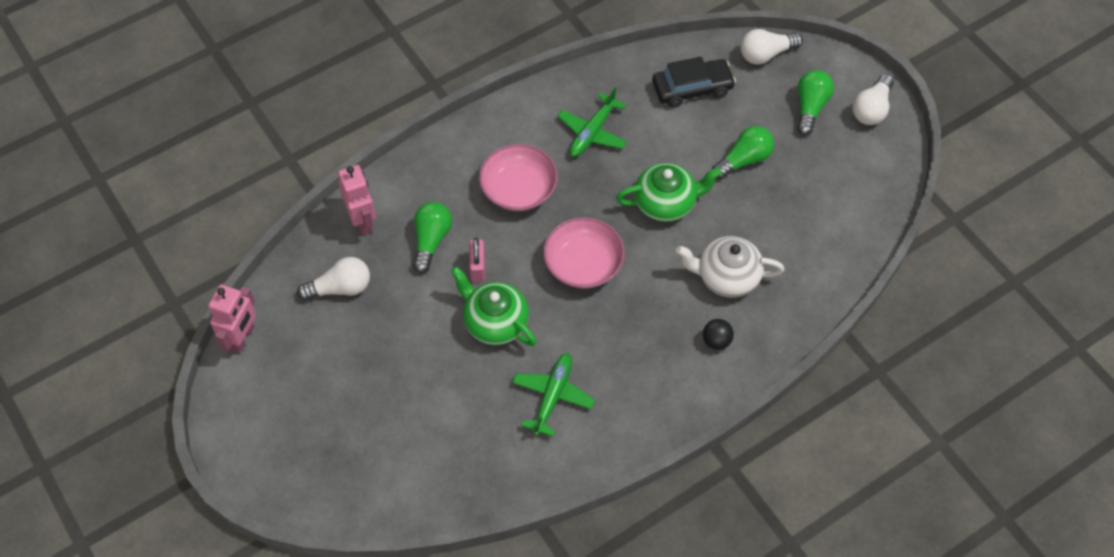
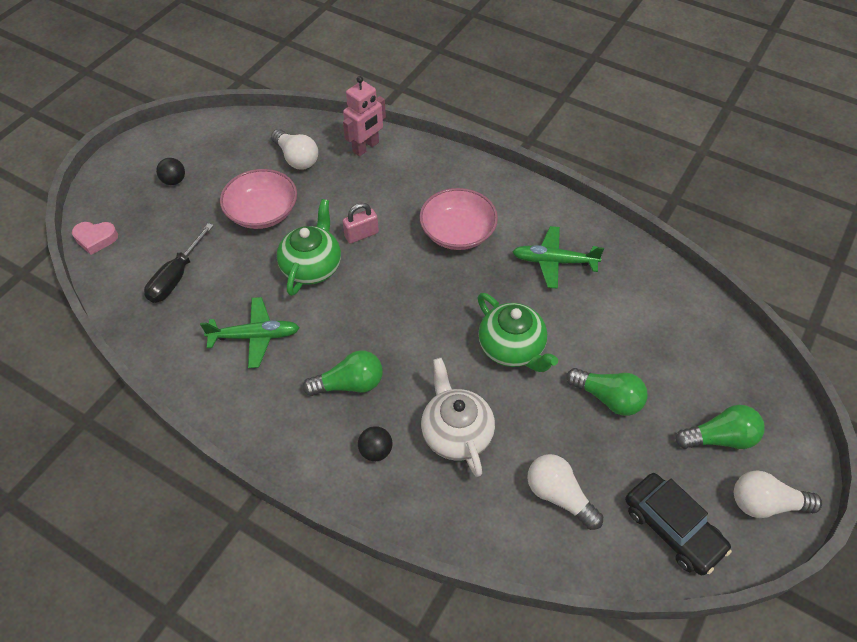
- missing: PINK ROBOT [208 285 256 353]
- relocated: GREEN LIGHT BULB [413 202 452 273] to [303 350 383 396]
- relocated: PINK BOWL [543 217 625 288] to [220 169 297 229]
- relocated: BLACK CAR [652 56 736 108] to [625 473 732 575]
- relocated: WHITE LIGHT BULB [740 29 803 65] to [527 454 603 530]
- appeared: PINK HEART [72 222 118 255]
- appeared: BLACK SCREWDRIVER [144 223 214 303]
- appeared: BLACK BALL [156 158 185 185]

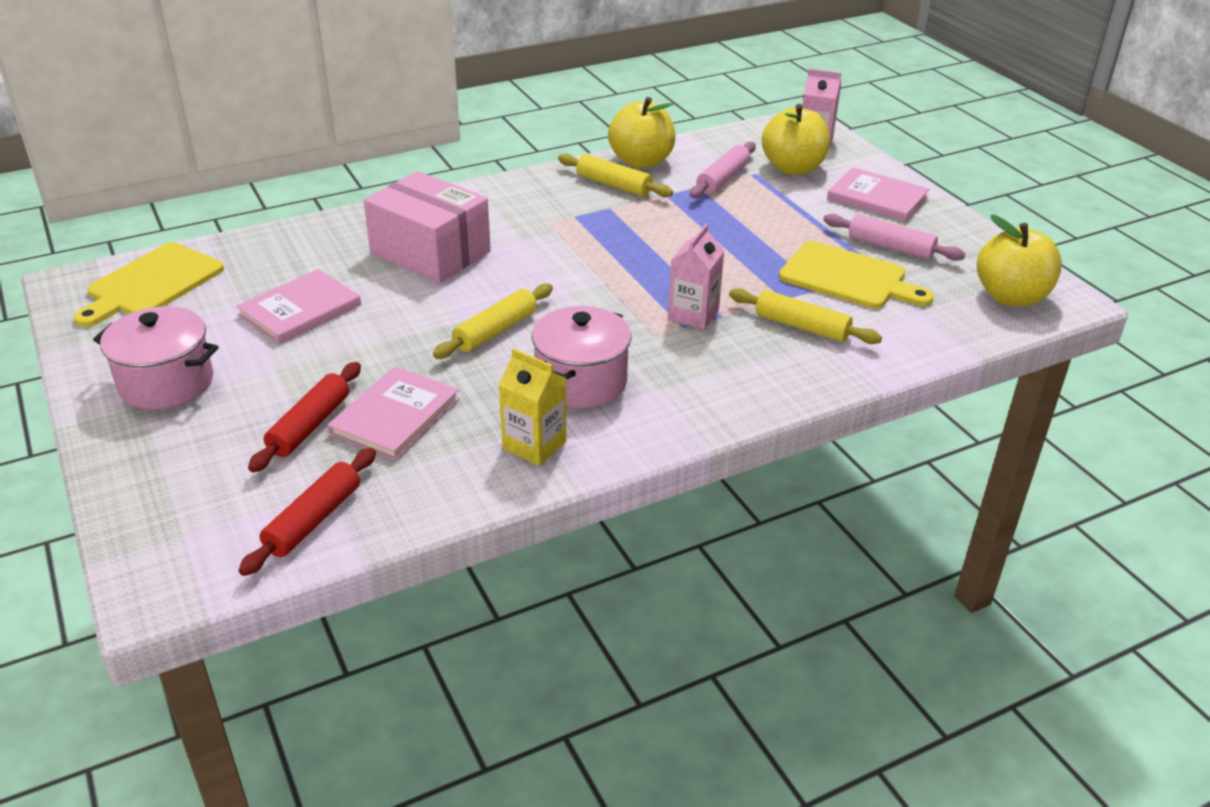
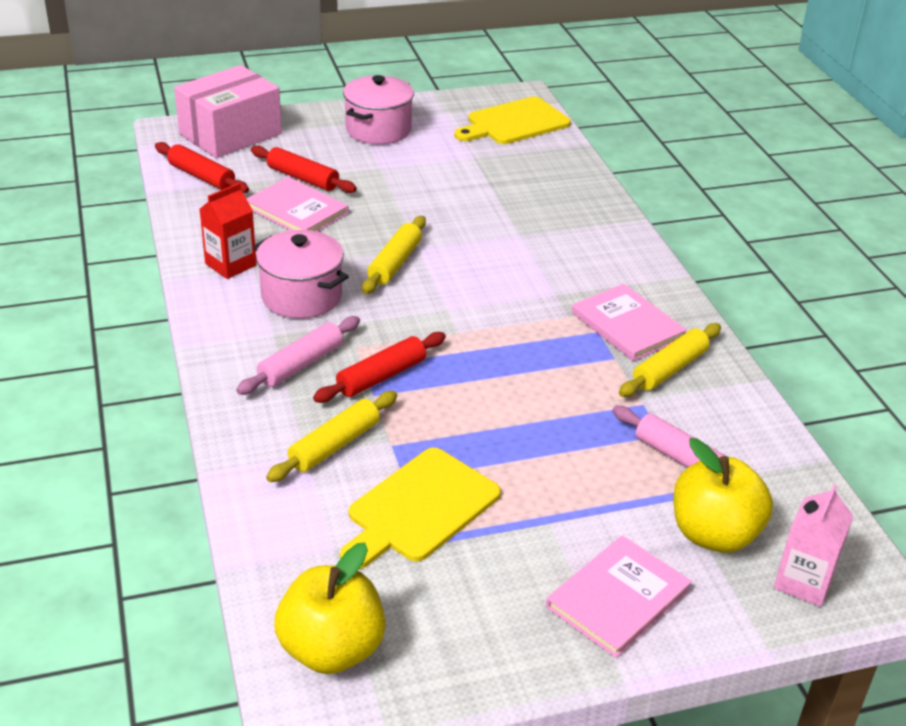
- spun: YELLOW CUTTING BOARD [74 242 224 327] = [455 97 571 144] 75 degrees counterclockwise
- relocated: PINK BOOK [236 269 361 344] to [572 284 687 361]
- relocated: PINK BOX [363 171 491 283] to [174 65 282 158]
- spun: YELLOW ROLLING PIN [433 284 553 359] = [362 216 426 294] 60 degrees clockwise
- colour: YELLOW CARTON [499 348 566 466] to RED CARTON [199 183 257 279]
- missing: YELLOW APPLE [608 97 676 168]
- exchanged: PINK CARTON [668 224 724 330] to RED ROLLING PIN [313 332 446 403]
- relocated: PINK ROLLING PIN [823 214 965 261] to [236 316 360 395]

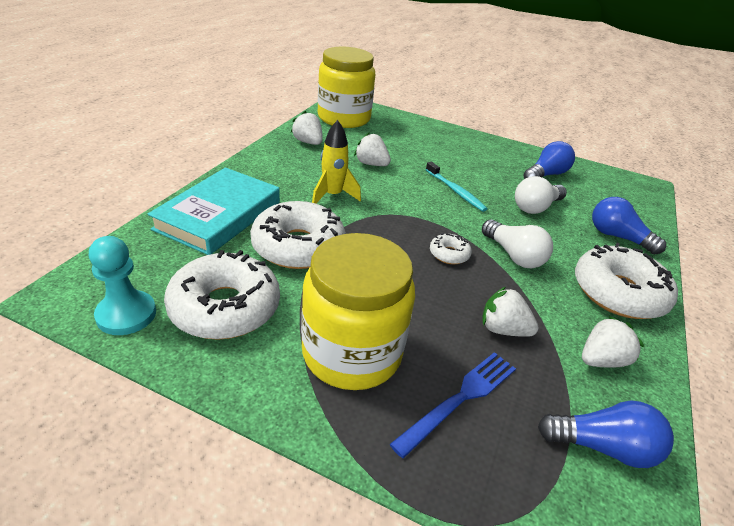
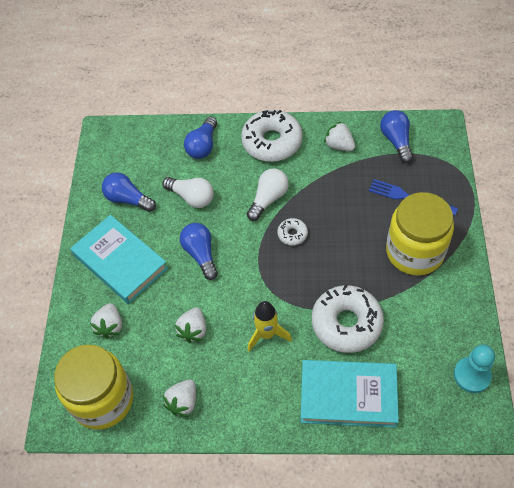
- missing: WHITE DONUT [164 250 280 340]
- exchanged: TURQUOISE TOOTHBRUSH [426 162 488 212] to BLUE LIGHT BULB [180 223 218 280]
- relocated: WHITE STRAWBERRY [483 287 539 337] to [90 303 122 339]
- appeared: TURQUOISE BOOK [70 215 168 304]

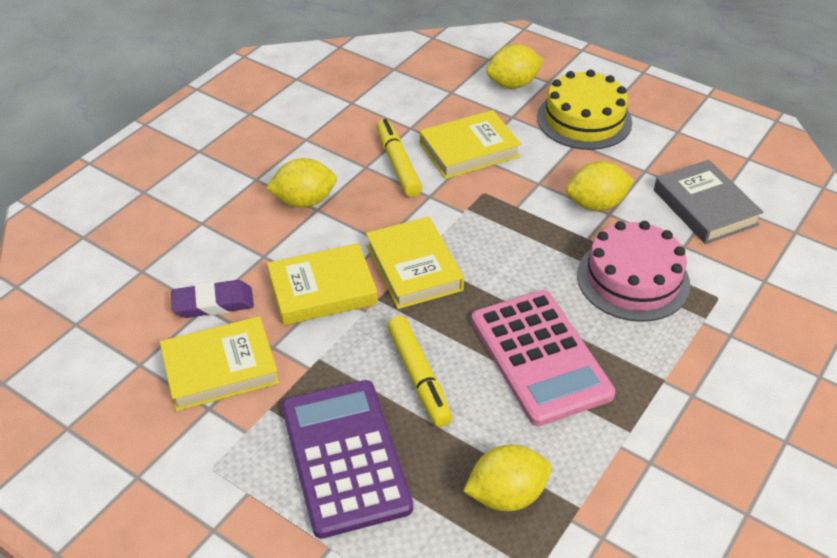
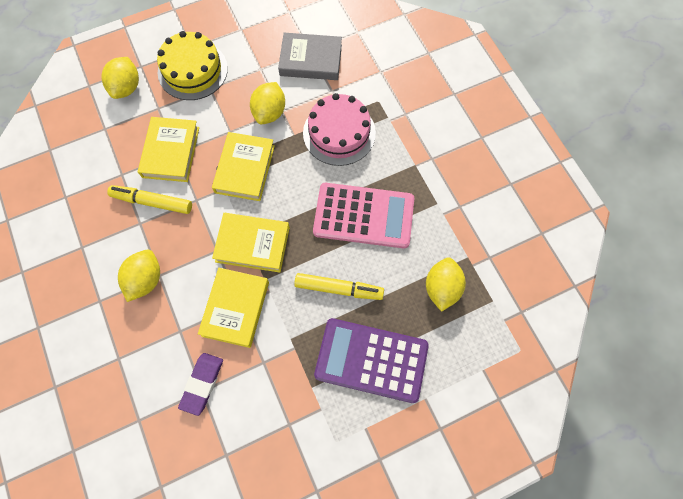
- relocated: YELLOW BOOK [160 316 279 411] to [212 132 275 201]

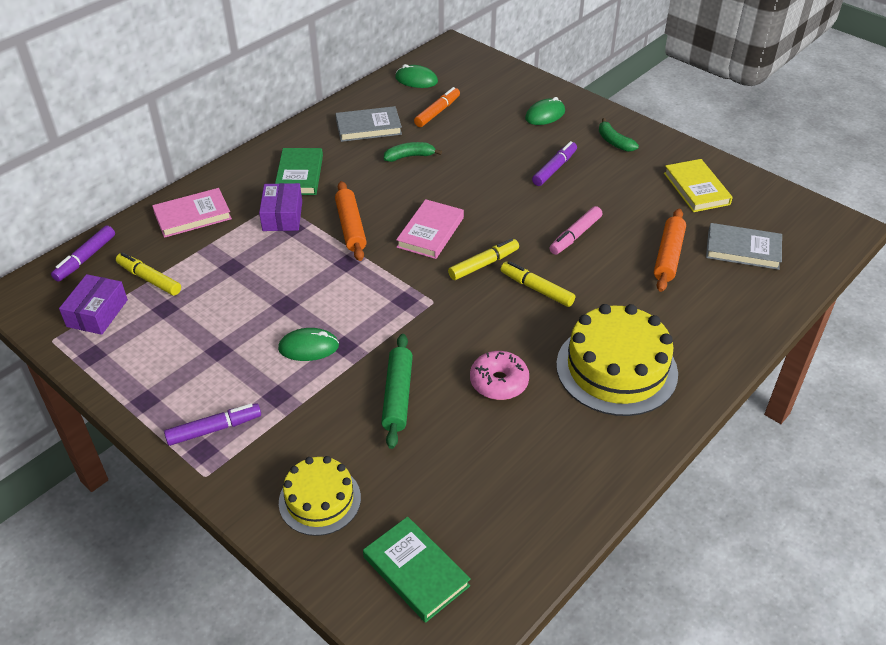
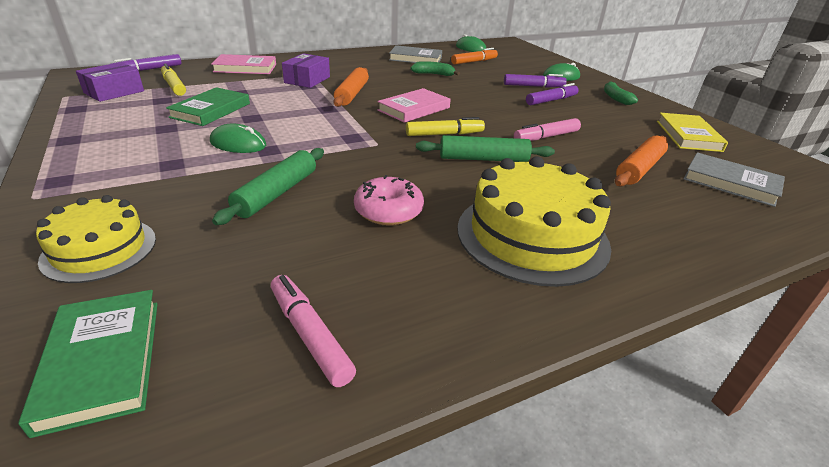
- relocated: PURPLE MARKER [164 403 261 446] to [504 74 567 87]
- relocated: GREEN BOOK [275 148 323 195] to [166 87 250 126]
- exchanged: YELLOW MARKER [500 261 575 307] to GREEN ROLLING PIN [416 135 555 162]
- appeared: PINK MARKER [271 275 356 387]

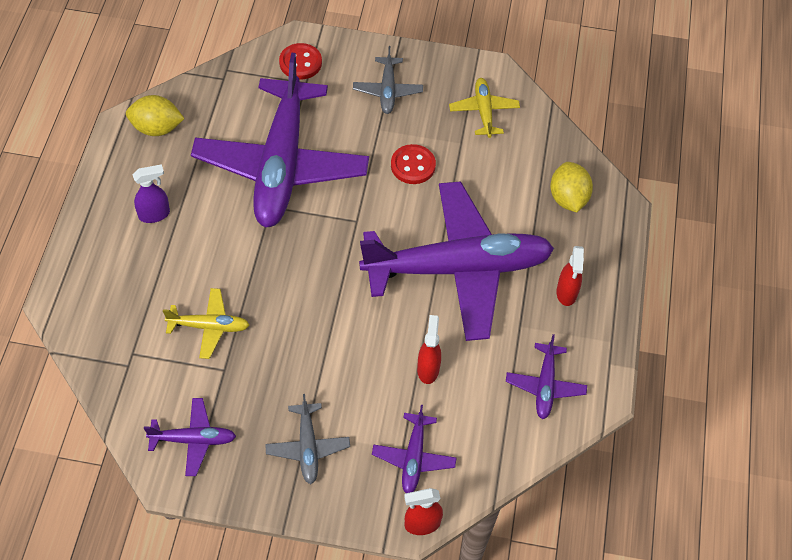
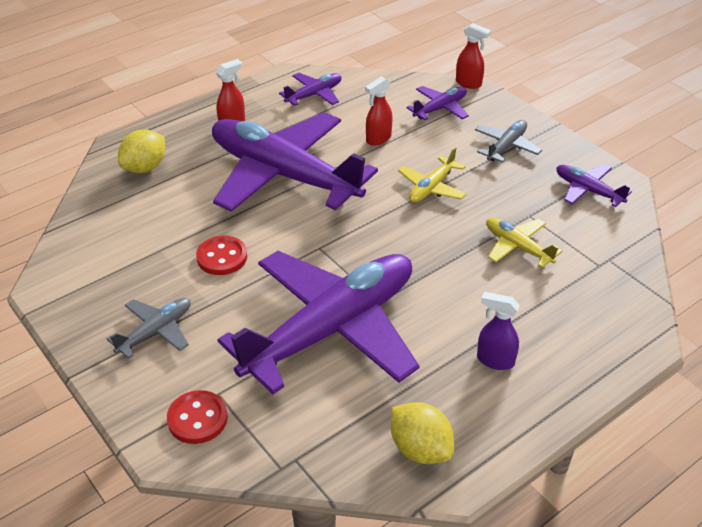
- relocated: YELLOW PLANE [449 78 520 138] to [398 147 466 203]

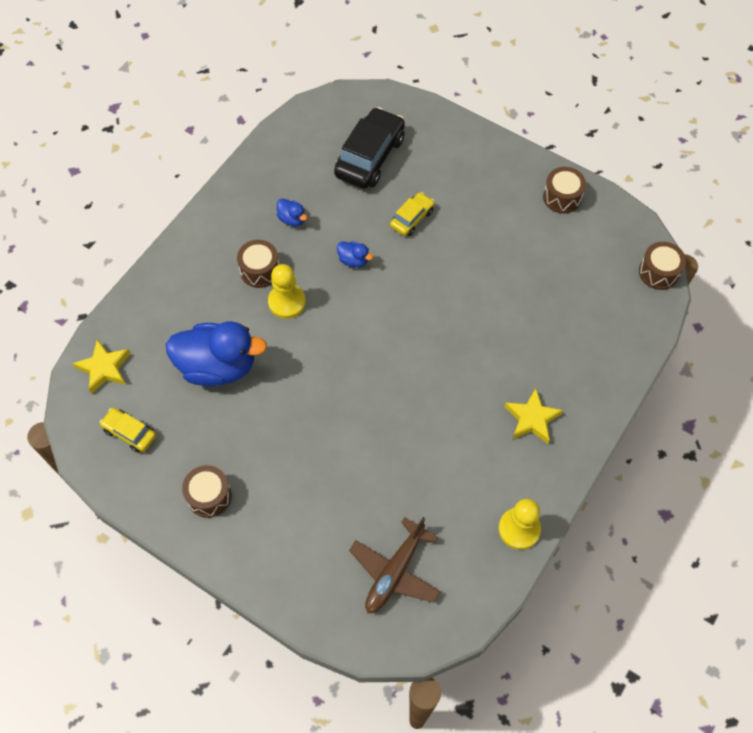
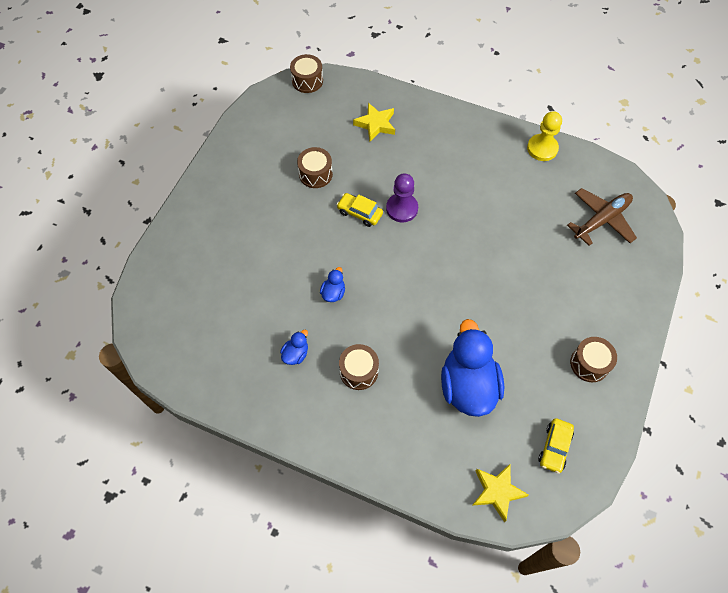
- missing: YELLOW PAWN [268 264 306 319]
- missing: BLACK CAR [334 107 405 189]
- spun: BROWN PLANE [349 517 440 613] = [567 188 637 246] 60 degrees counterclockwise
- relocated: YELLOW CAR [390 192 435 236] to [336 193 383 227]
- relocated: YELLOW STAR [505 388 563 444] to [353 103 395 141]
- relocated: BROWN DRUM [543 167 586 213] to [297 147 333 188]
- appeared: PURPLE PAWN [386 173 418 222]

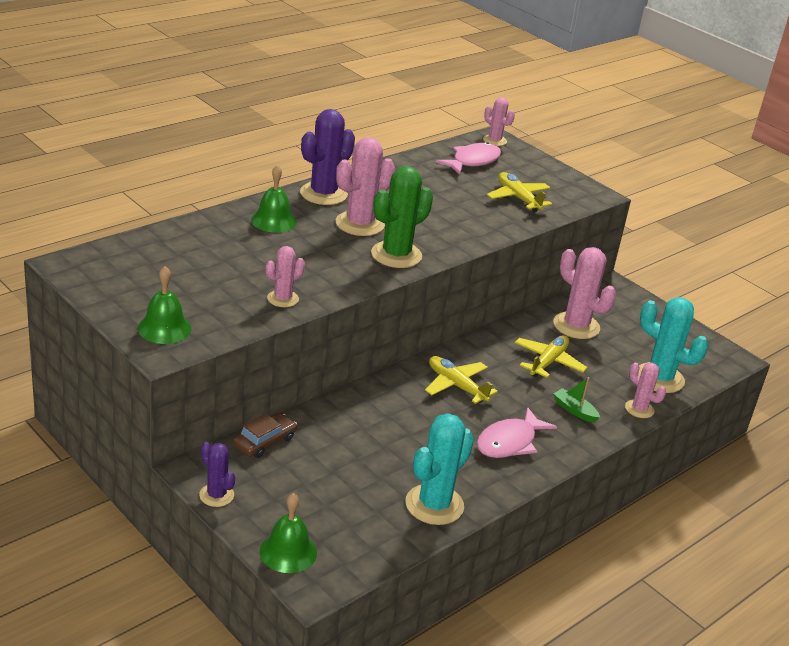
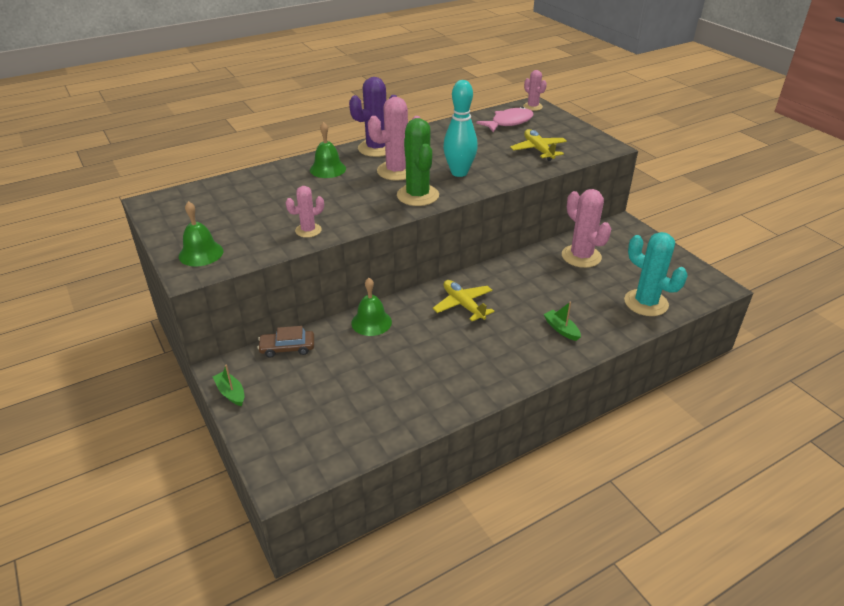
- exchanged: PURPLE CACTUS [199 442 236 507] to GREEN BOAT [213 364 244 406]
- spun: BROWN CAR [233 413 297 458] = [257 326 314 358] 150 degrees counterclockwise
- relocated: GREEN BELL [260 493 317 573] to [351 278 392 336]
- spun: GREEN CACTUS [371 166 433 268] = [397 118 439 206] 75 degrees counterclockwise
- missing: TURQUOISE CACTUS [405 413 474 525]
- missing: PINK FISH [477 407 557 458]
- missing: YELLOW PLANE [515 335 587 378]
- missing: PINK CACTUS [625 363 666 418]
- appeared: TURQUOISE BOWLING PIN [443 80 478 177]

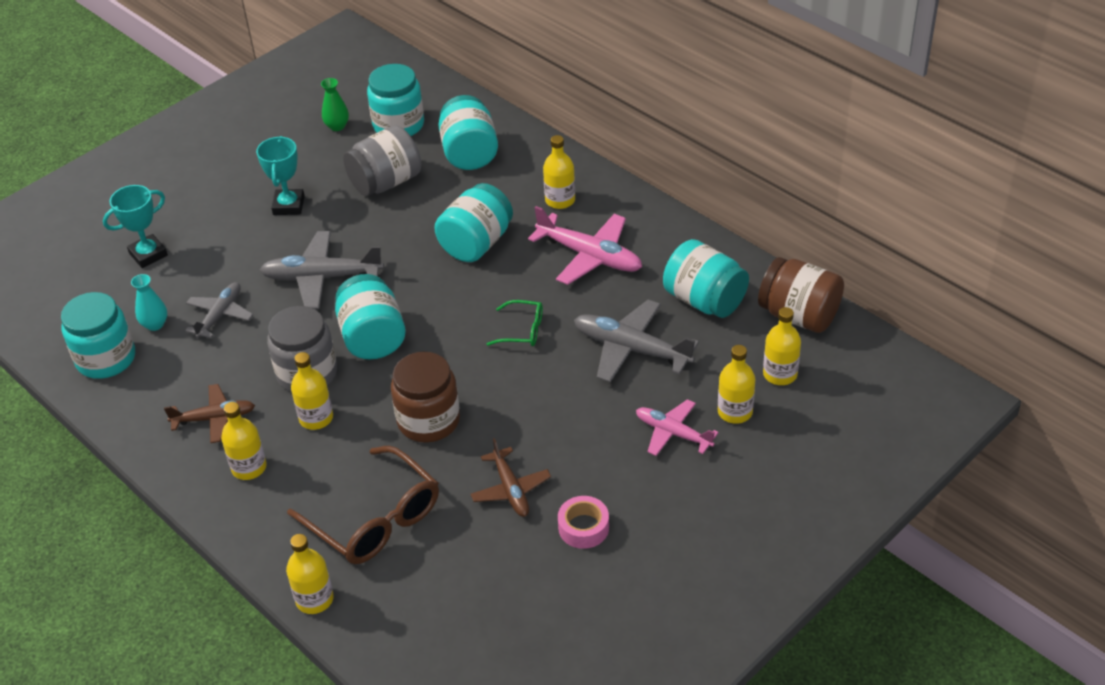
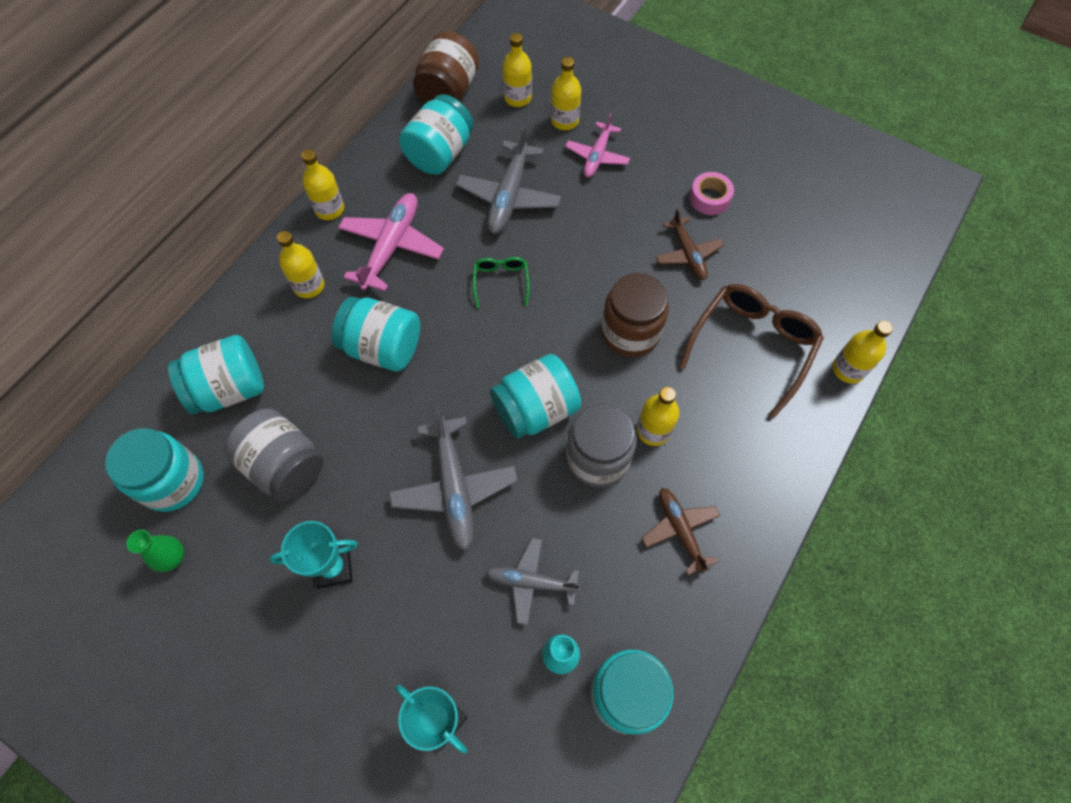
- relocated: YELLOW BOTTLE [221 402 267 480] to [301 150 344 220]
- spun: BROWN PLANE [470 438 551 517] = [656 208 724 280] 105 degrees clockwise

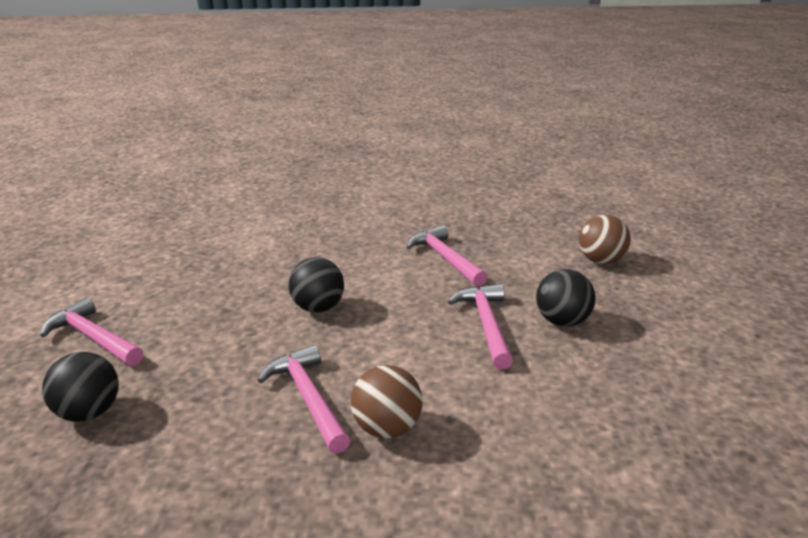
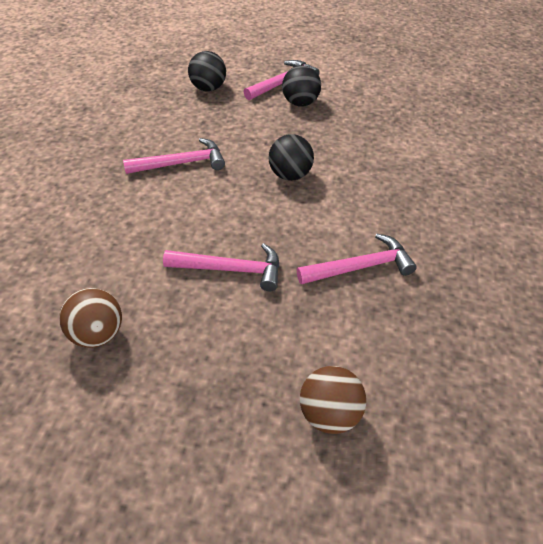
- relocated: BROWN BALL [351 365 423 438] to [59 288 122 348]
- relocated: BLACK BALL [536 269 596 327] to [282 65 321 107]

